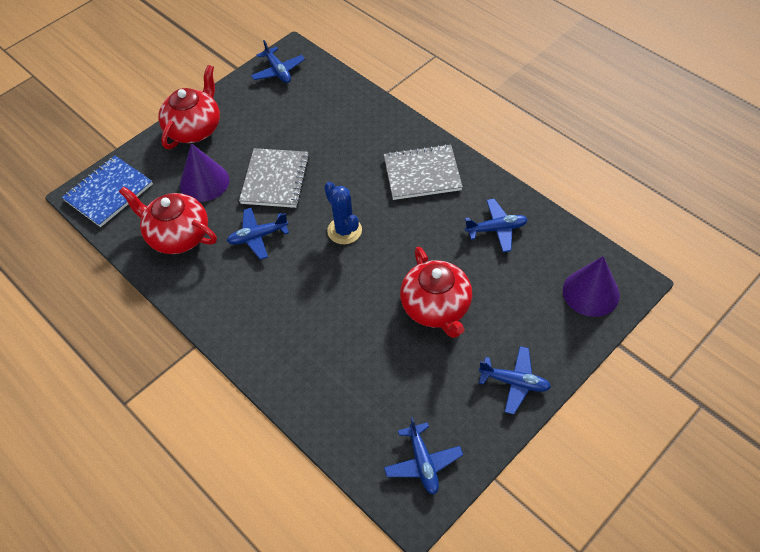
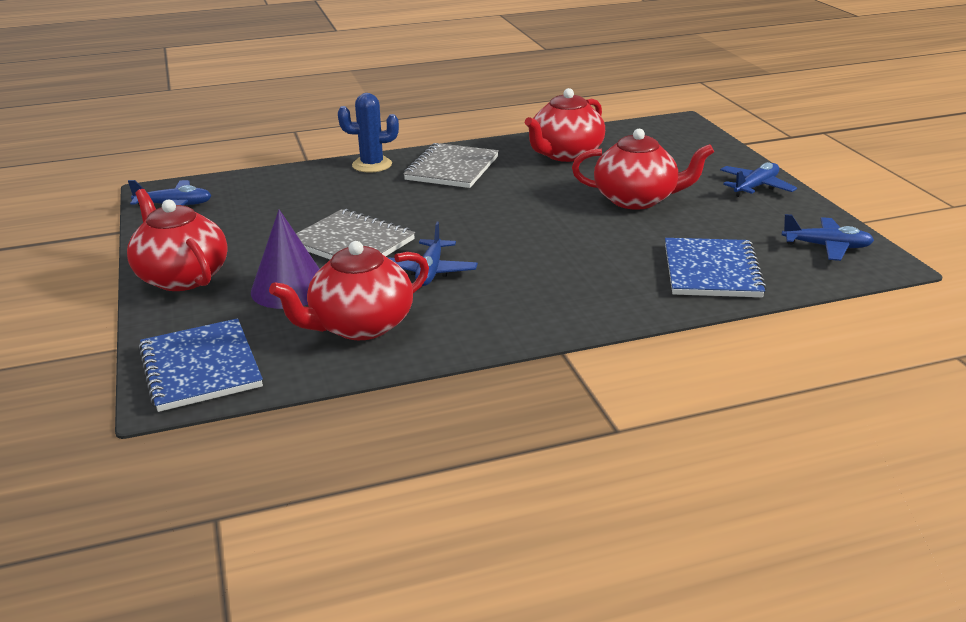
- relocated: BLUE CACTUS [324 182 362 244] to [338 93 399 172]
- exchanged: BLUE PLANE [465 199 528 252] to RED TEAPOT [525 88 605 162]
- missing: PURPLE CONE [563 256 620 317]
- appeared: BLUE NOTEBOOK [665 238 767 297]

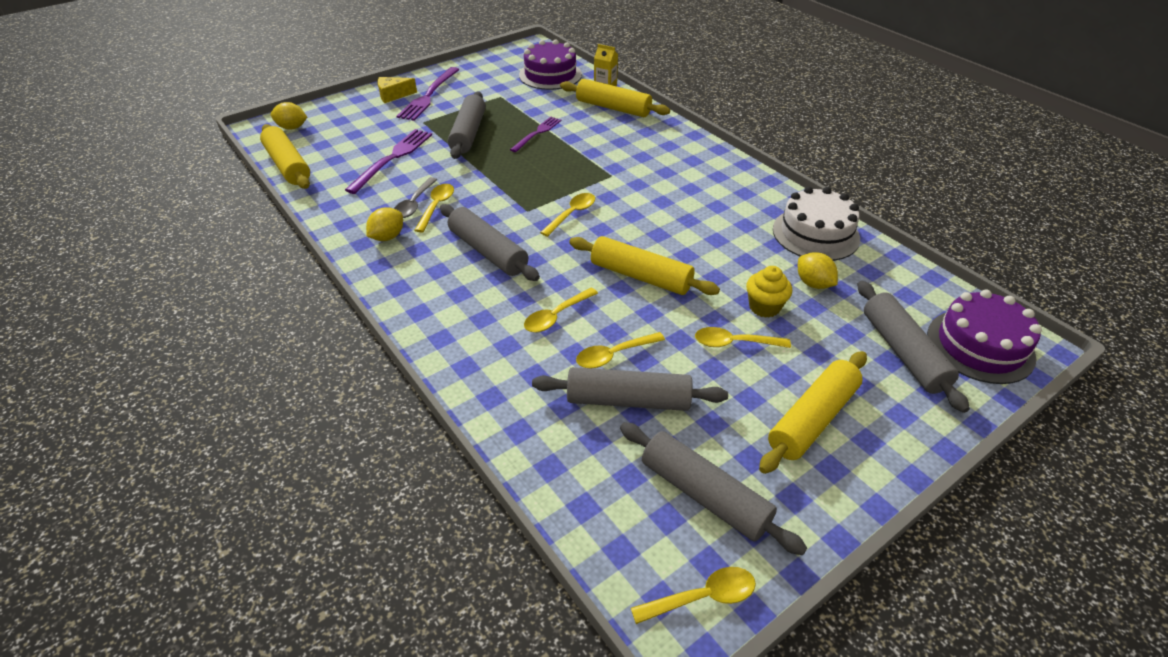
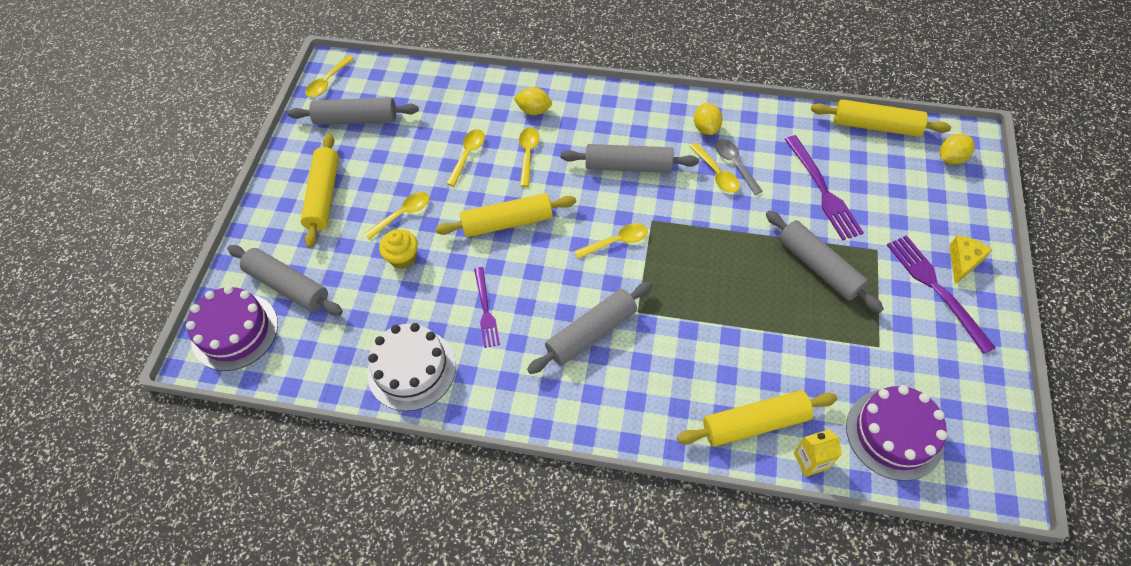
- relocated: PURPLE FORK [510 117 561 152] to [474 267 500 348]
- relocated: GREY ROLLING PIN [532 367 728 411] to [527 282 653 374]
- spun: YELLOW SPOON [540 193 595 237] = [574 223 648 259] 105 degrees counterclockwise
- relocated: YELLOW LEMON [798 252 838 289] to [514 87 552 115]

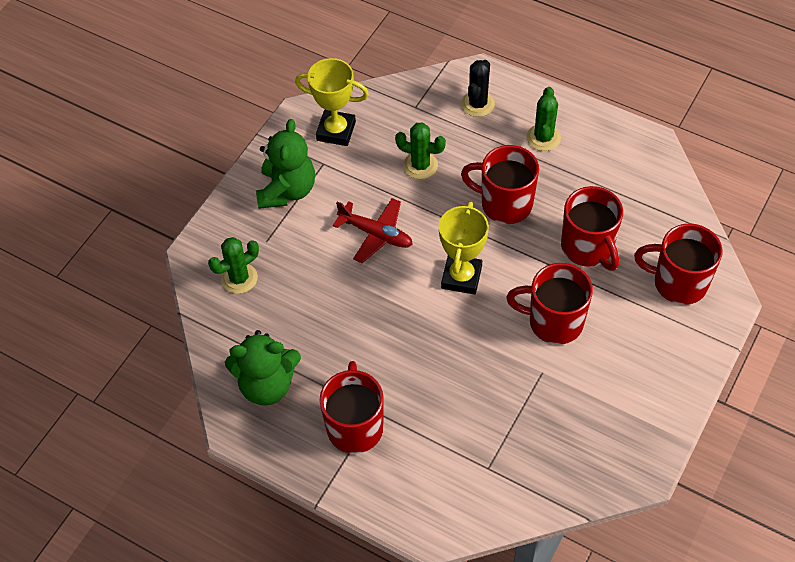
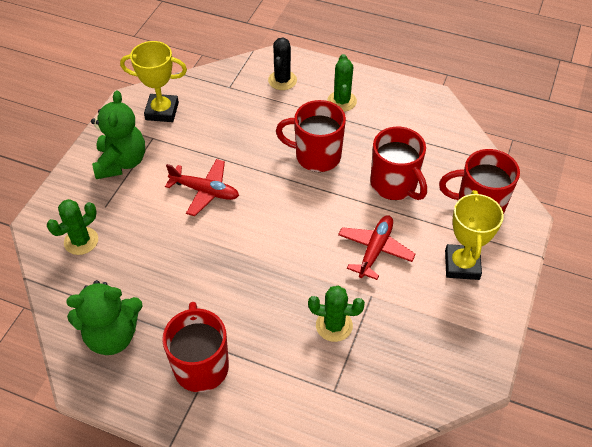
- relocated: GREEN CACTUS [395 122 446 179] to [308 285 365 342]
- relocated: YELLOW TROPHY [439 202 489 295] to [445 190 504 280]
- exchanged: RED MUG [506 263 593 345] to RED PLANE [338 215 416 280]

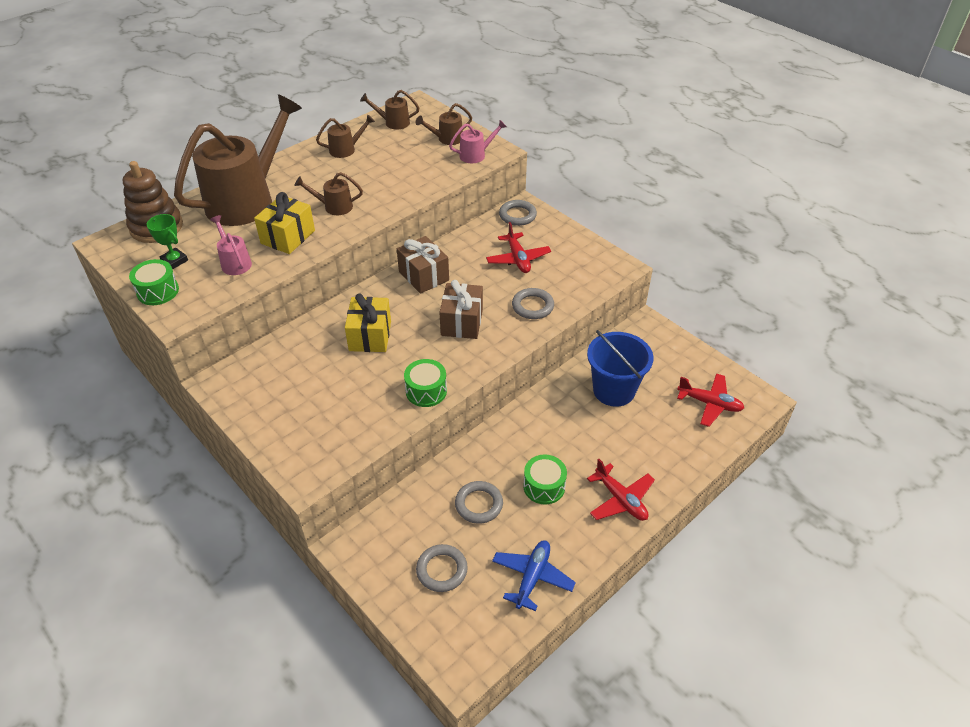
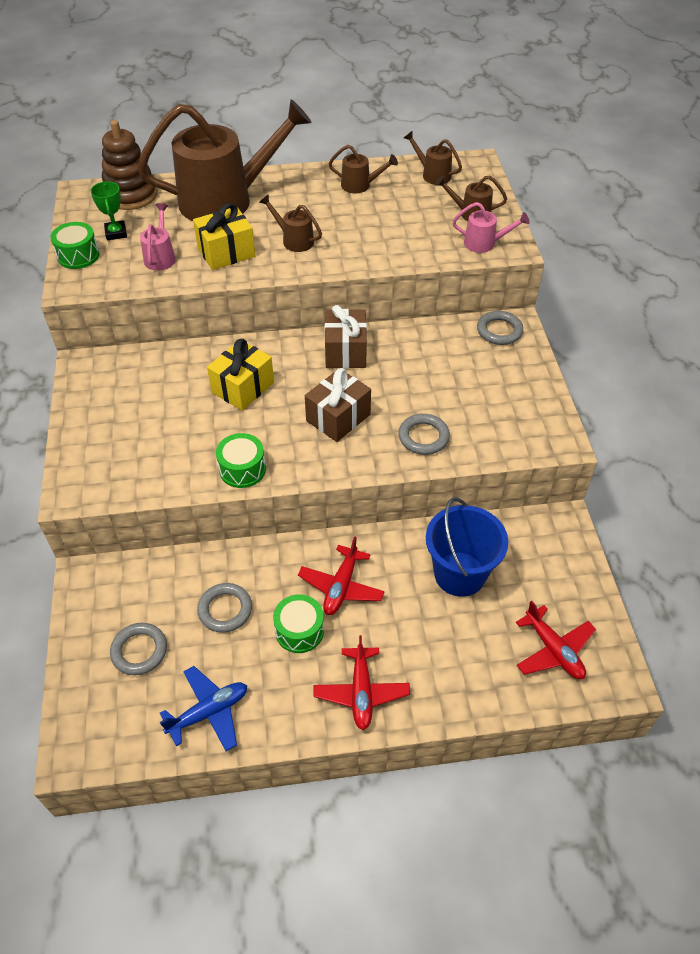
- relocated: RED PLANE [486 222 551 273] to [298 536 385 615]

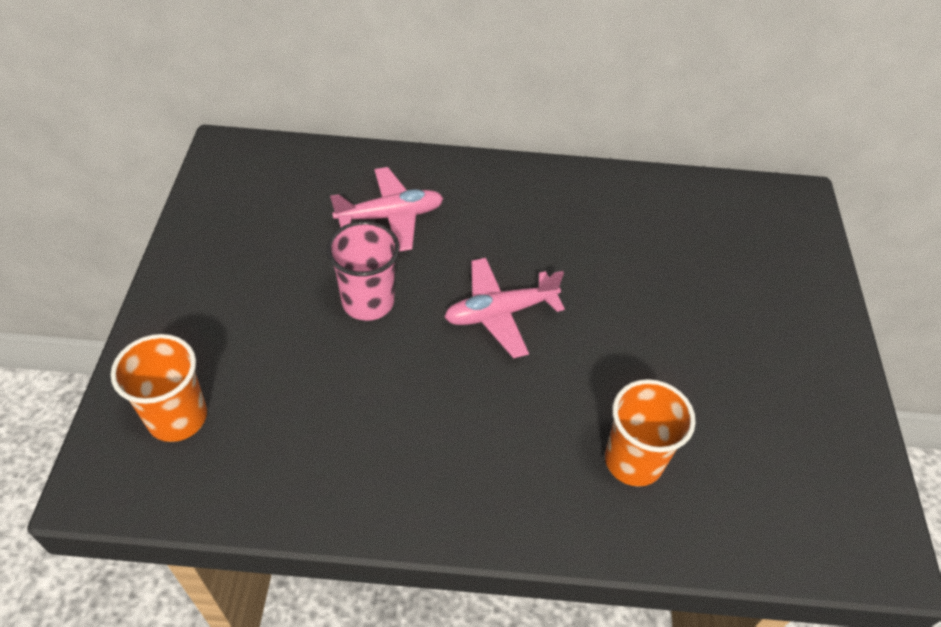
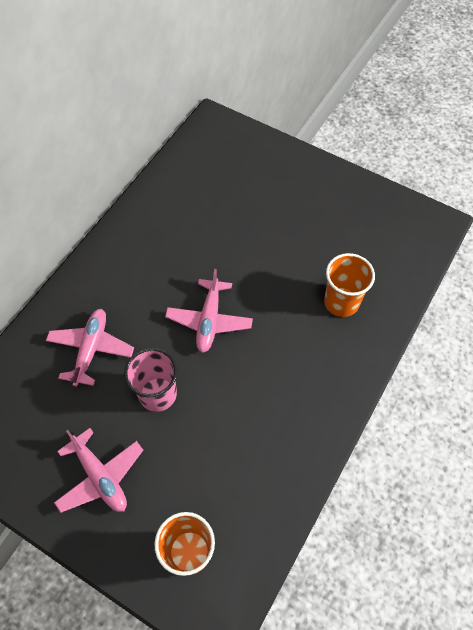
- appeared: PINK PLANE [54 428 143 513]

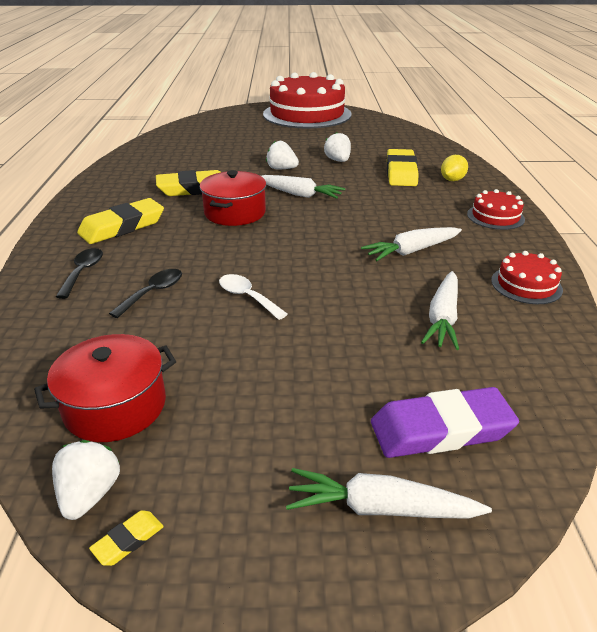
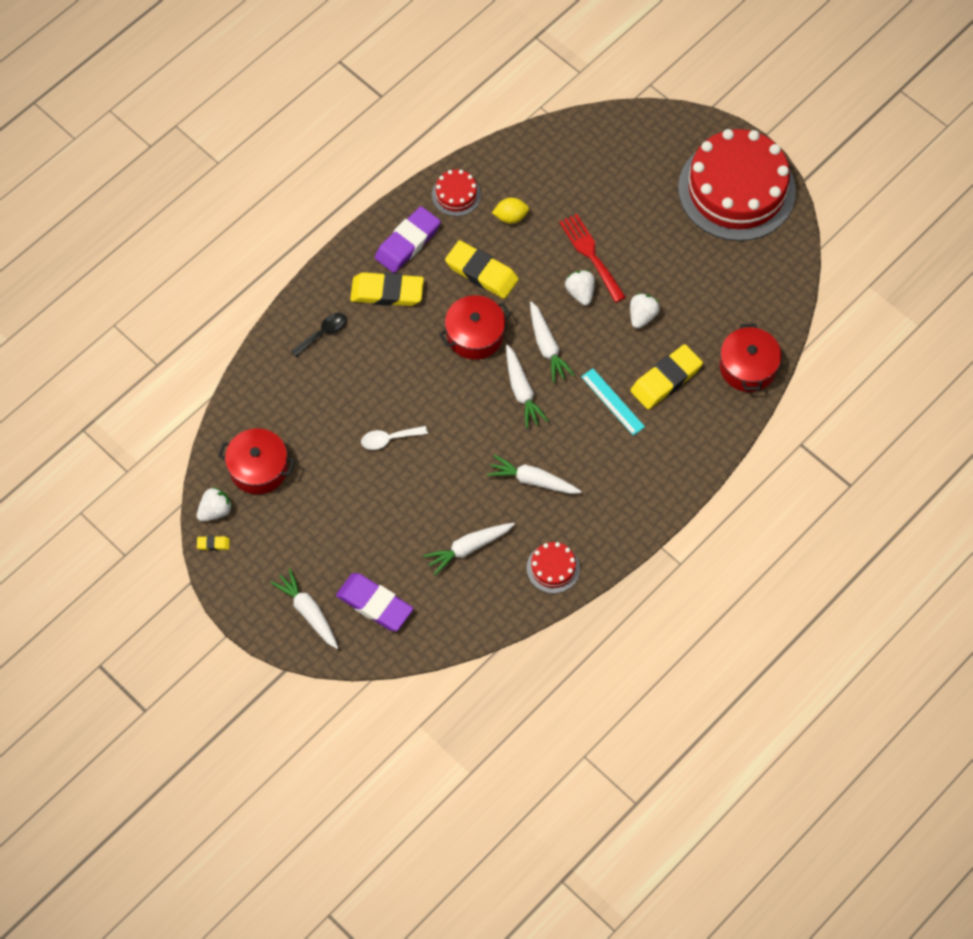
- missing: BLACK SPOON [109 269 182 318]
- spun: WHITE SPOON [219 274 288 320] = [361 426 428 450] 105 degrees counterclockwise
- relocated: YELLOW LEMON [441 155 468 181] to [492 198 529 224]
- relocated: RED CAKE [467 189 525 230] to [432 170 481 216]
- appeared: PURPLE ERASER [375 206 441 273]
- appeared: WHITE CARROT [506 345 548 428]
- appeared: RED FORK [559 214 626 303]
- appeared: TURQUOISE RULER [581 368 645 436]
- appeared: RED POT [720 324 782 392]

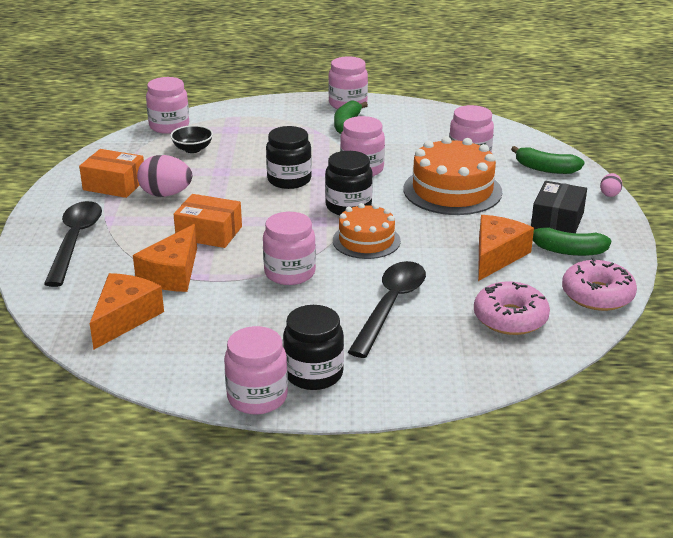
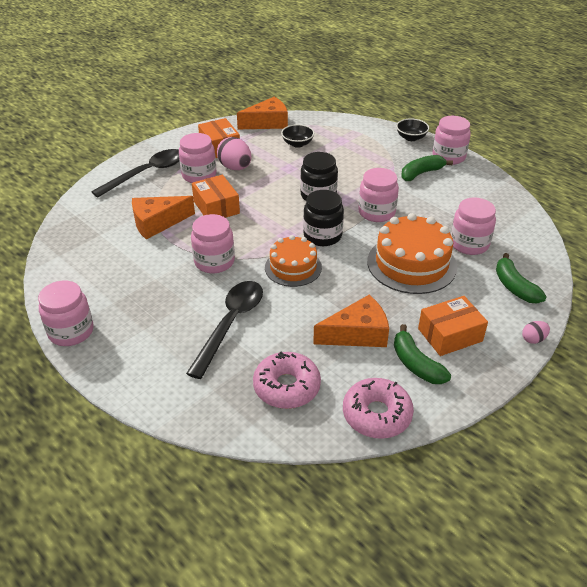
- relocated: ORANGE CHEESE [90 273 164 349] to [237 97 288 129]
- relocated: PINK JAR [146 77 189 134] to [179 133 217 183]
- missing: BLACK JAR [283 305 344 390]
- spun: BLACK SPOON [348 261 426 358] = [186 281 263 379] 45 degrees counterclockwise
- colour: BLACK BOX [531 181 587 233] to ORANGE BOX [418 296 488 356]
- appeared: BLACK BOWL [396 119 429 141]

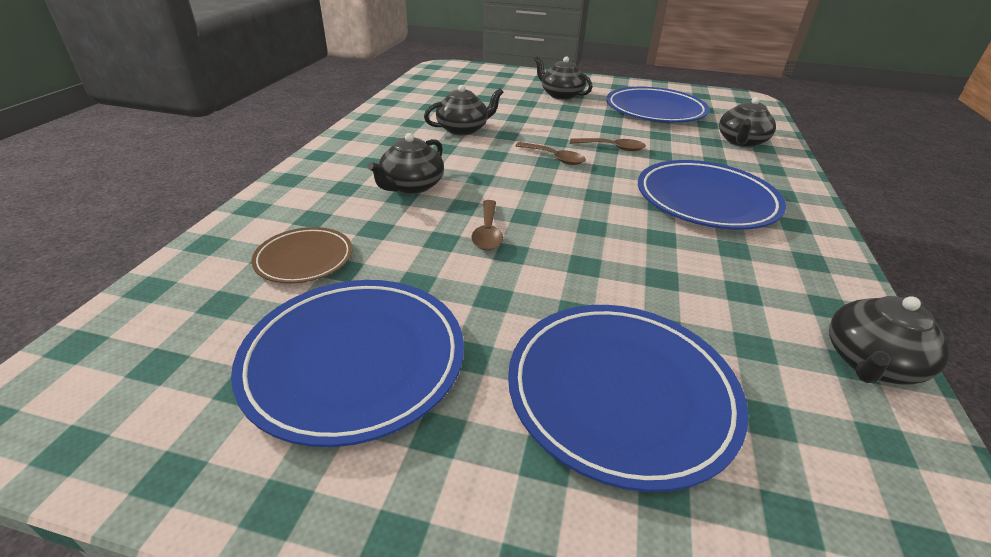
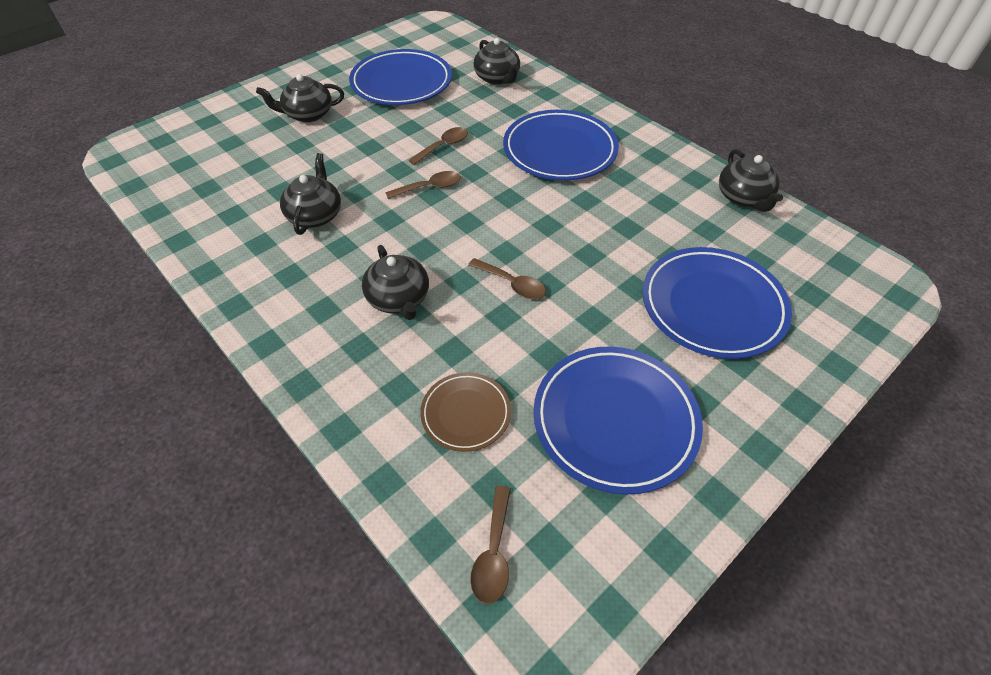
- appeared: BROWN SPOON [470 486 511 604]

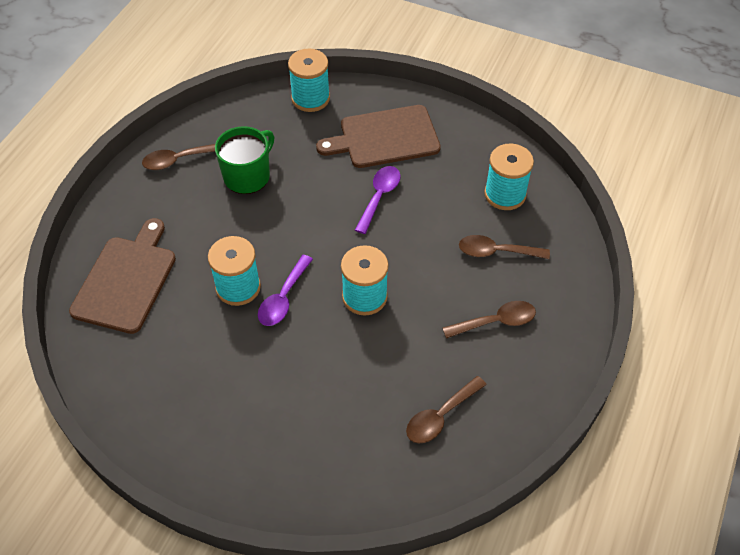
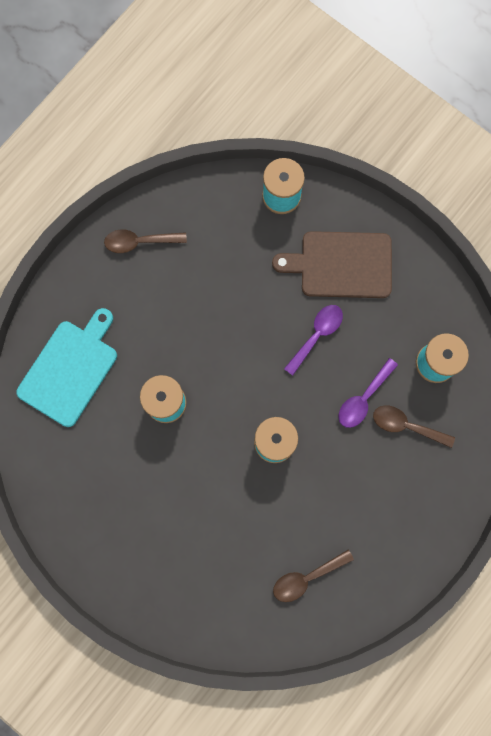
- colour: BROWN CUTTING BOARD [69 218 176 334] to TURQUOISE CUTTING BOARD [16 308 117 427]
- missing: GREEN MUG [215 126 274 194]
- relocated: PURPLE SPOON [258 255 313 326] to [338 358 398 428]
- missing: BROWN SPOON [442 301 536 338]

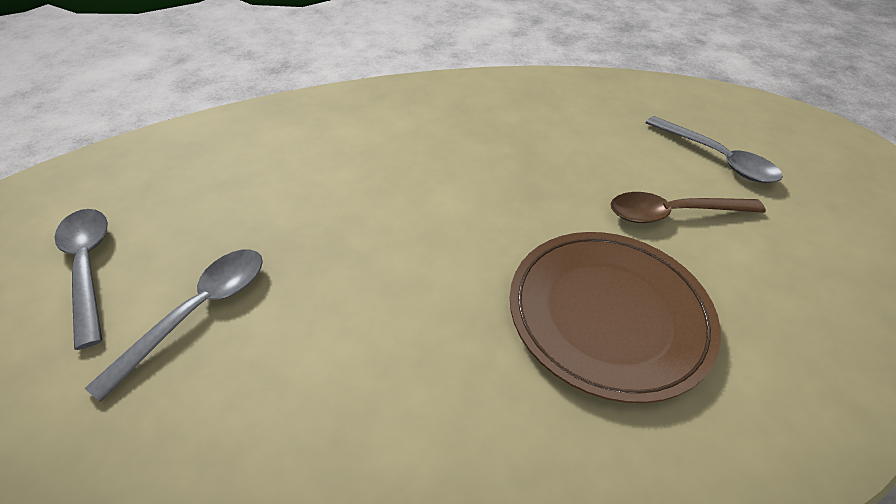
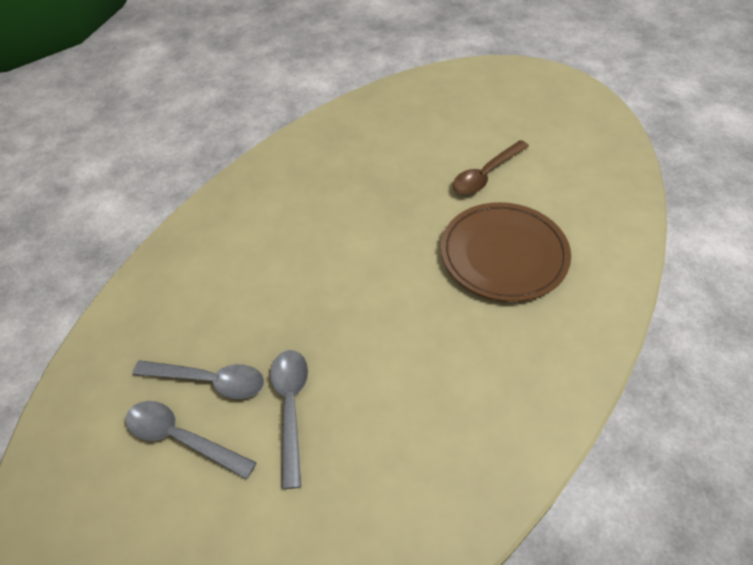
- relocated: GREY SPOON [645 116 783 183] to [132 360 264 399]

